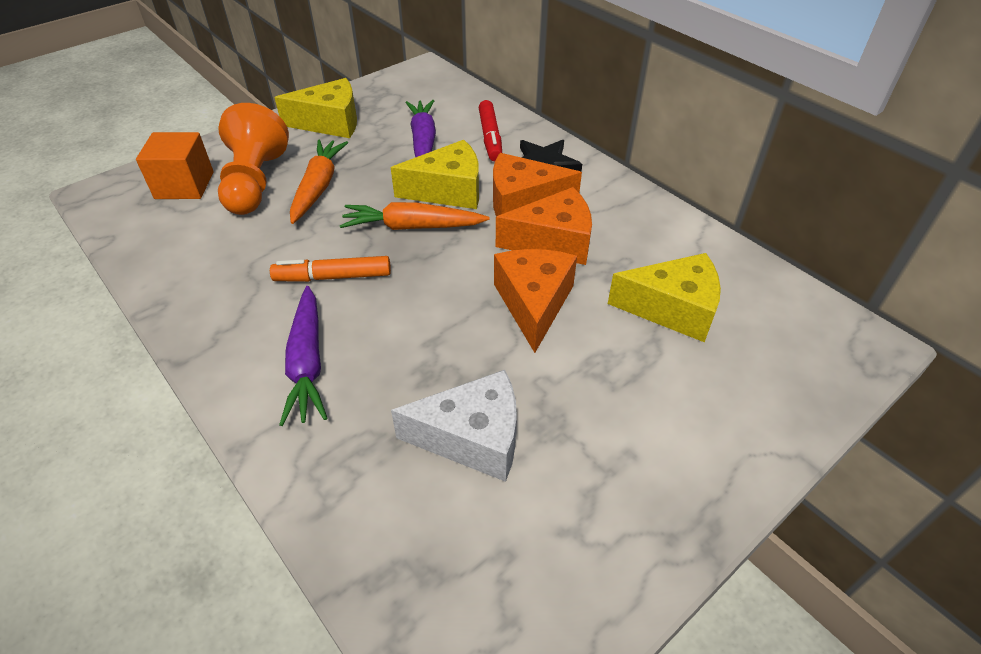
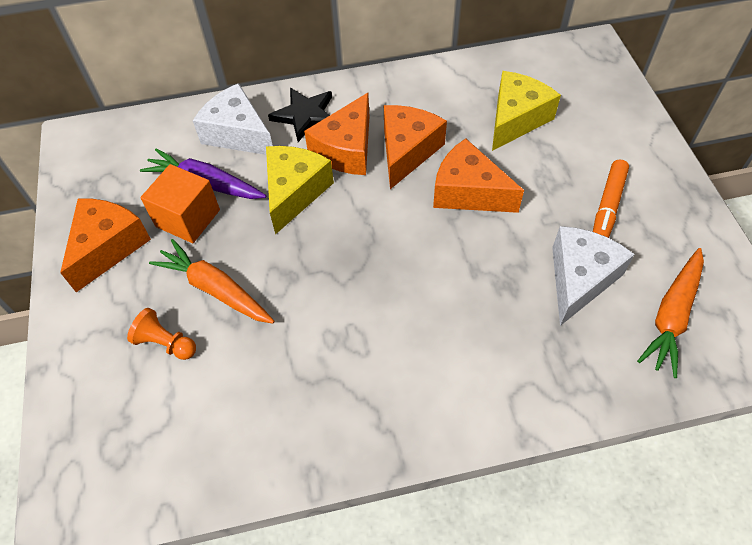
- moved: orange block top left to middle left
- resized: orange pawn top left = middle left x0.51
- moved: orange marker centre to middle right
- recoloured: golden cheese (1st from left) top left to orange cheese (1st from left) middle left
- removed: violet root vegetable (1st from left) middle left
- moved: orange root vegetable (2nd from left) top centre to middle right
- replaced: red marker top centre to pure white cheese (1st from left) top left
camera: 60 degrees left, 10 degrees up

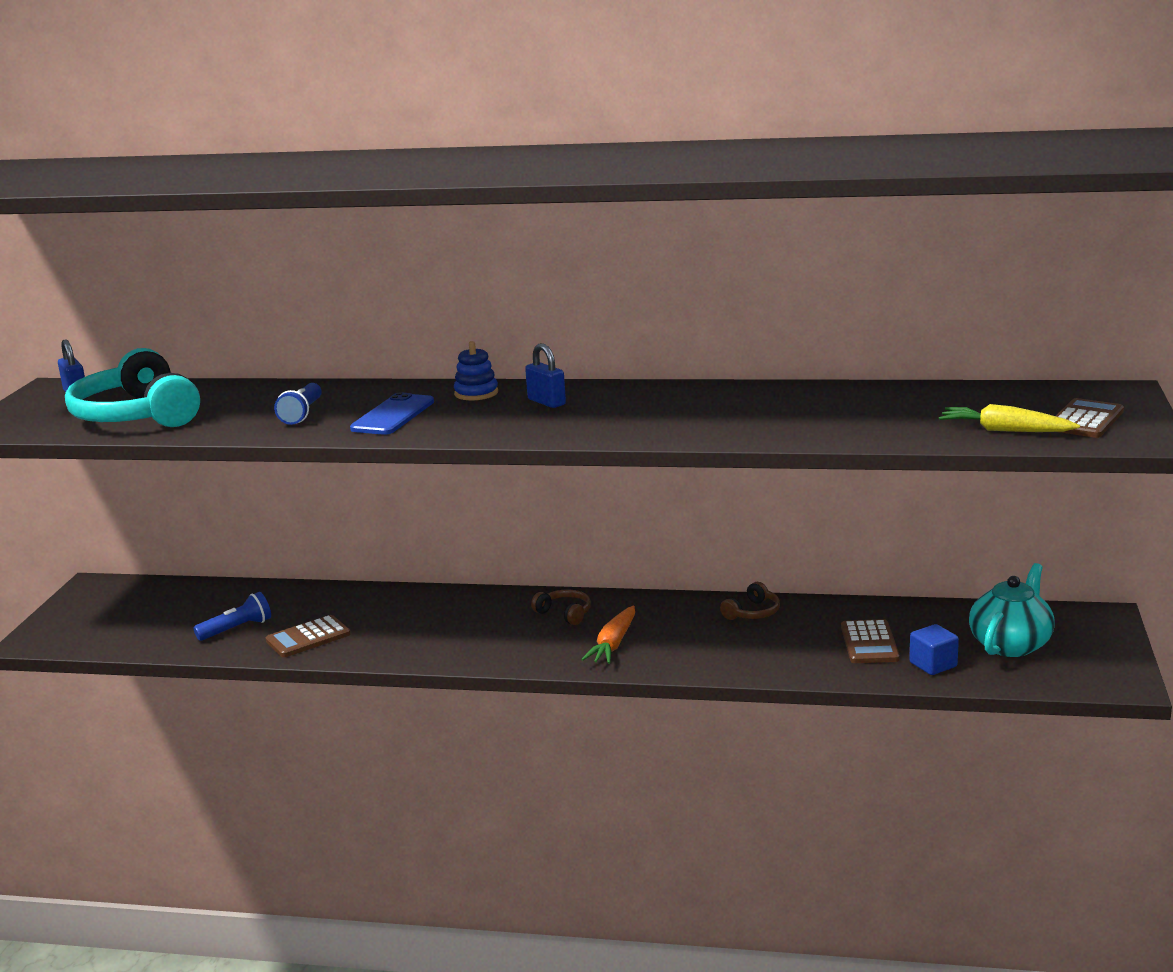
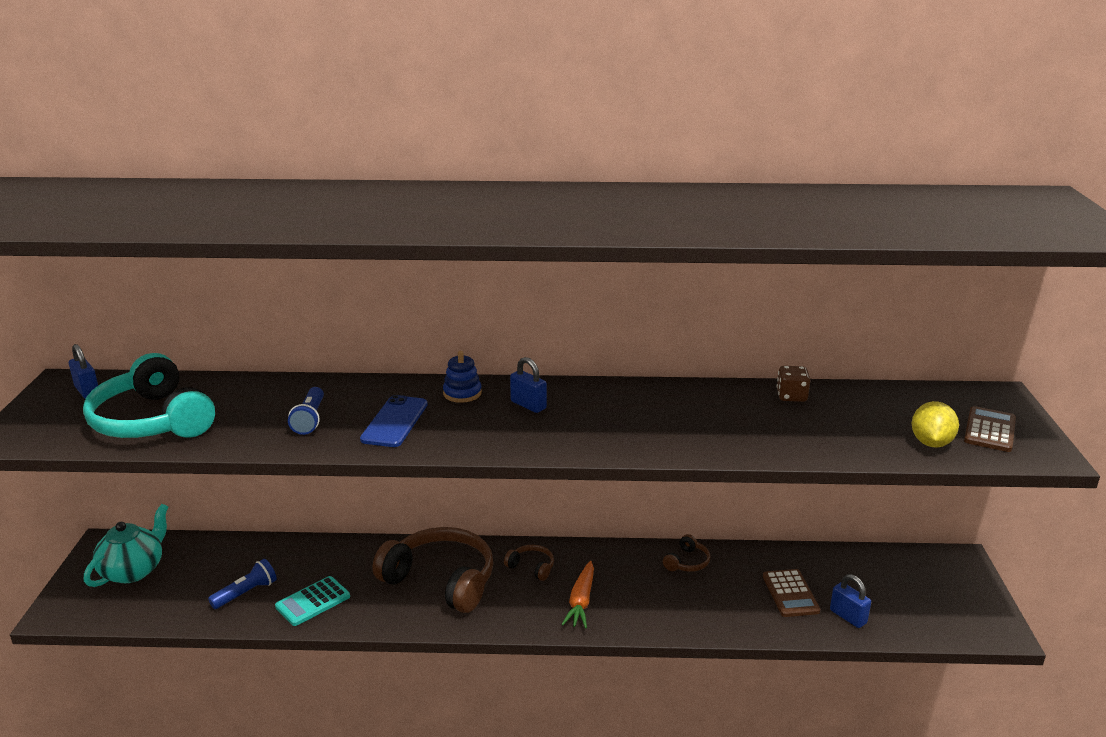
- recoloured: russet pocket calculator (1st from left) middle left to teal pocket calculator bottom left
- replaced: cobalt block bottom right to cobalt small lock (3rd from left) bottom right
- replaced: golden root vegetable middle right to golden citrus fruit middle right
- moved: teal china teapot middle right to bottom left
- added: russet headset (1st from left) bottom centre
- added: russet dice middle right
camera: 10 degrees left, 5 degrees up

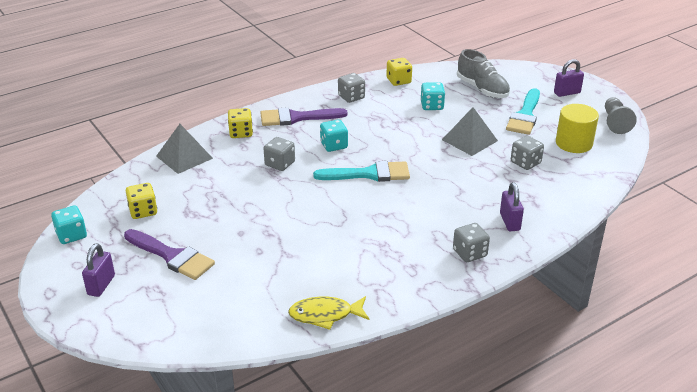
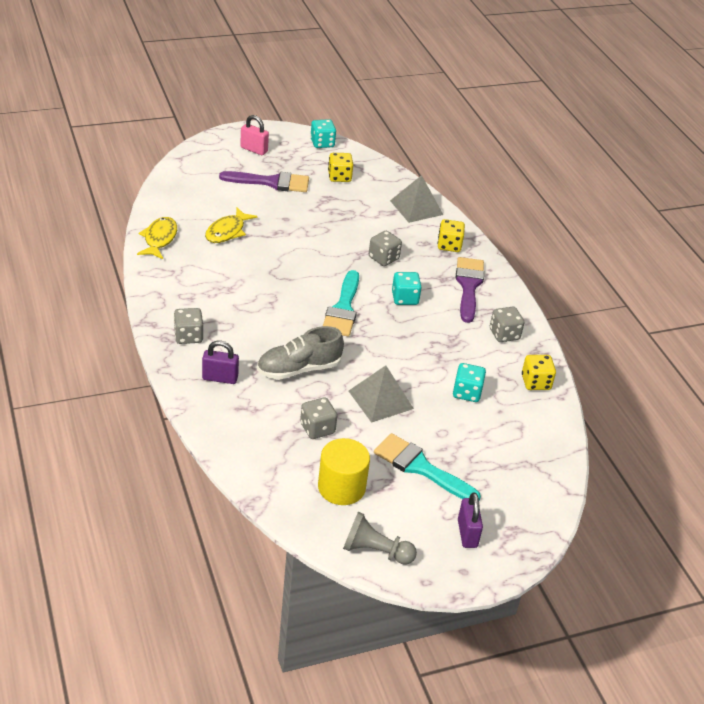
- recoloured: violet small lock (1st from left) bottom left to pink small lock top centre
- turned: violet brush (1st from left) middle left = top centre 135 degrees counterclockwise
- moved: gray sneaker top right to centre
- added: golden fish (2nd from left) top left
camera: 100 degrees right, 5 degrees up

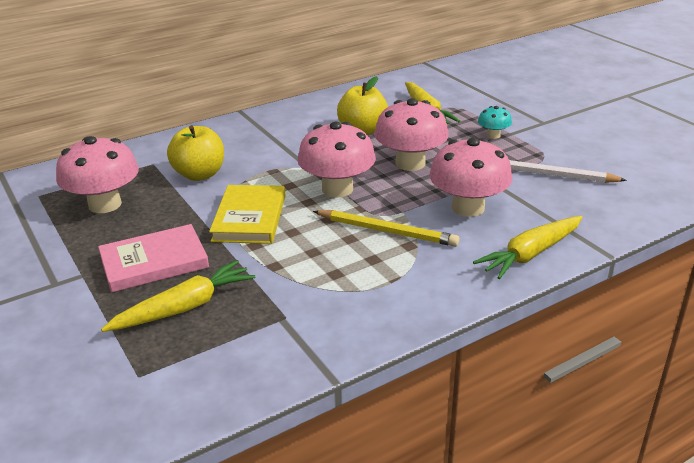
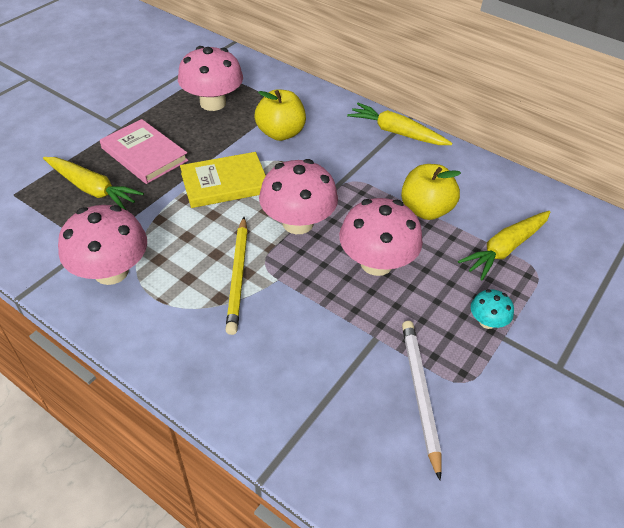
- moved: pink fungus (4th from left in the first image) middle right to pink fungus (1st from left) middle left
- moved: golden root vegetable (3rd from left in the first image) middle right to golden root vegetable (2nd from left) top centre
camera: 65 degrees right, 15 degrees up

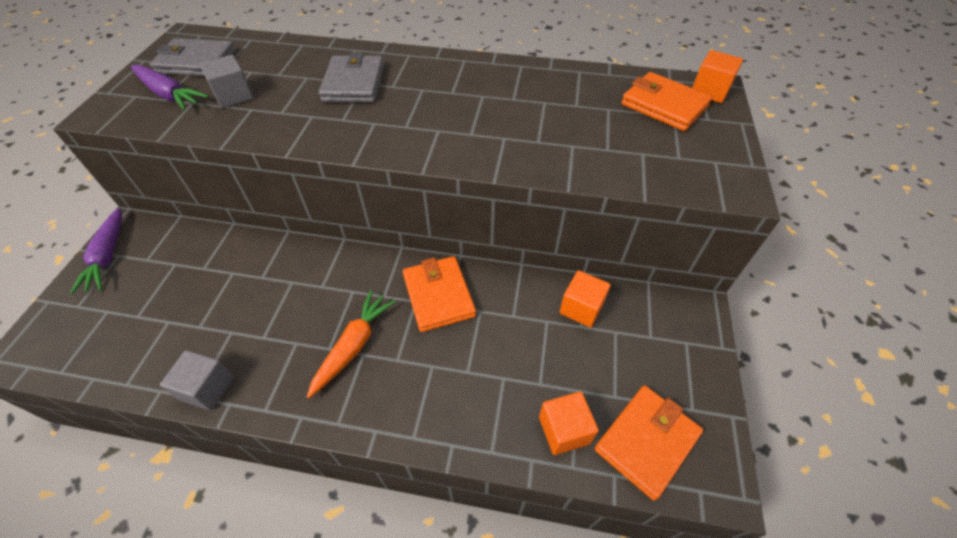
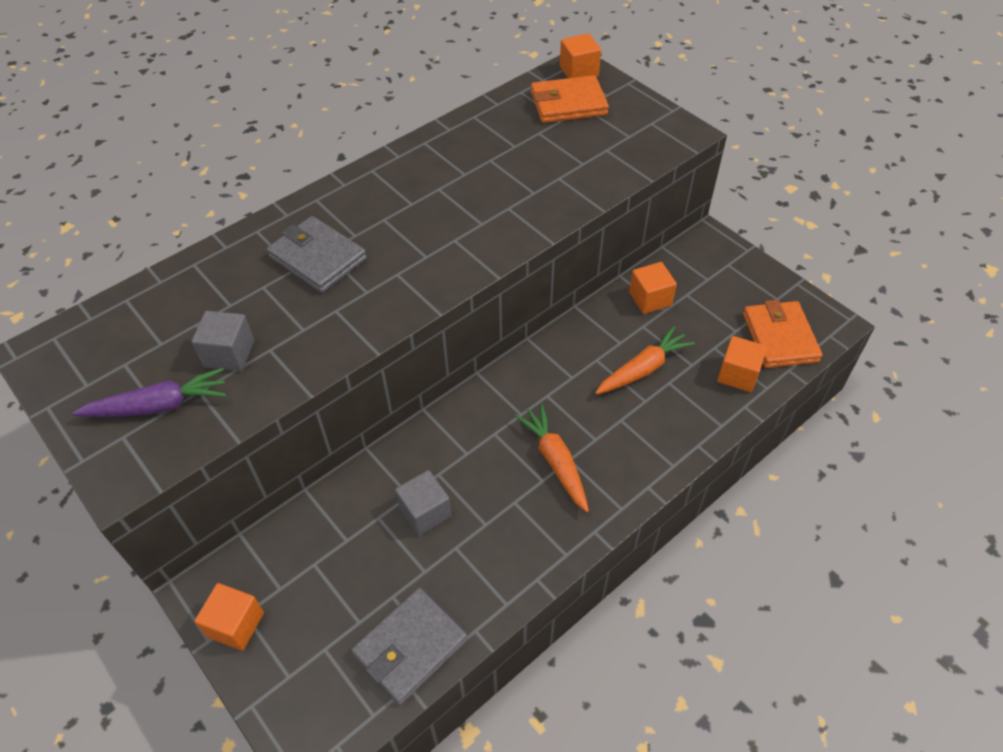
- replaced: violet root vegetable (1st from left) middle left to orange block (1st from left) bottom left
- moved: gray card wallet (1st from left in the first image) top left to gray card wallet (2nd from left) bottom centre
- moved: gray block (1st from left in the first image) bottom left to gray block (2nd from left) bottom centre
- removed: orange card wallet (1st from left) centre
- added: orange root vegetable (2nd from left) centre
camera: 50 degrees left, 0 degrees up

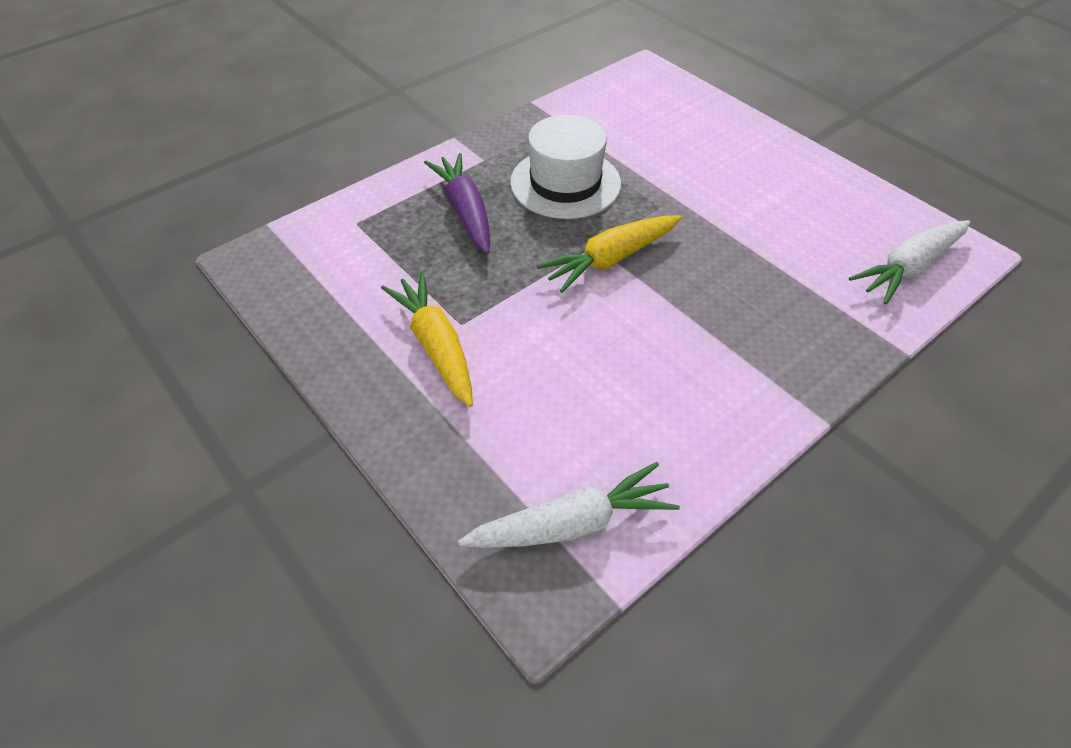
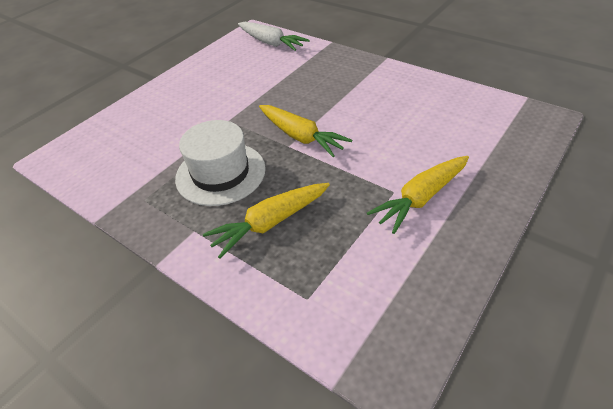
- recoloured: violet root vegetable top centre to golden root vegetable (1st from left) centre
- removed: pure white root vegetable (1st from left) bottom centre
camera: 100 degrees left, 5 degrees down

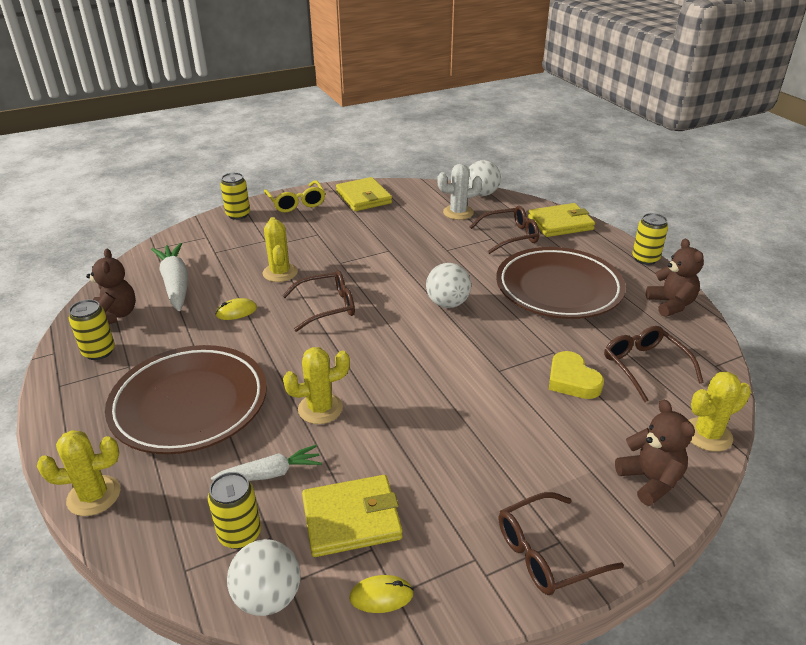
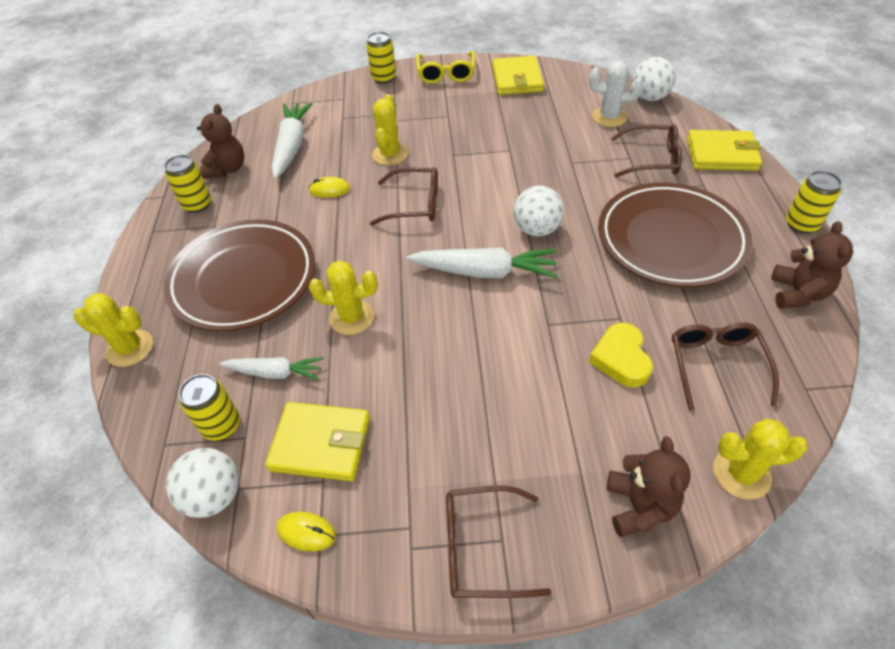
- added: pure white root vegetable (3rd from left) centre
camera: 25 degrees right, 15 degrees up

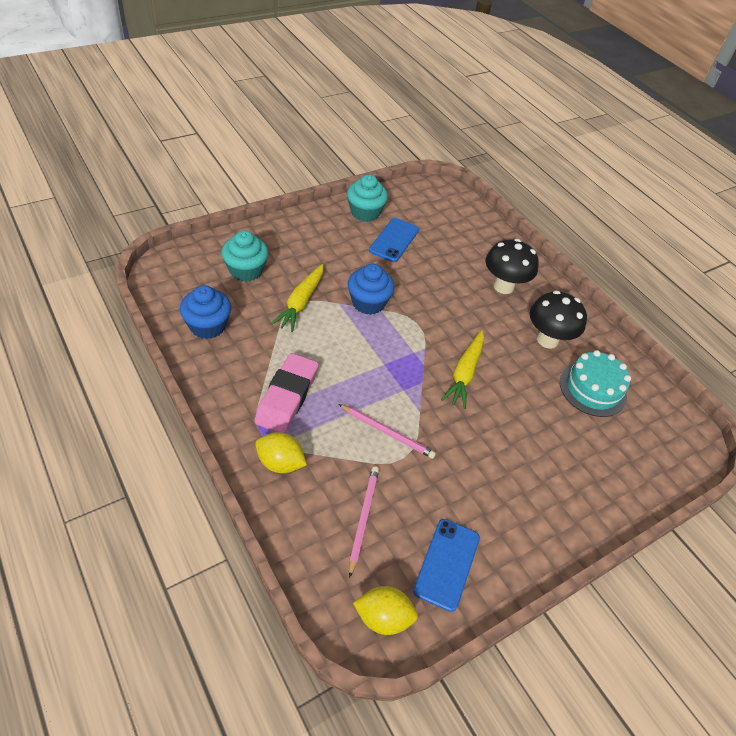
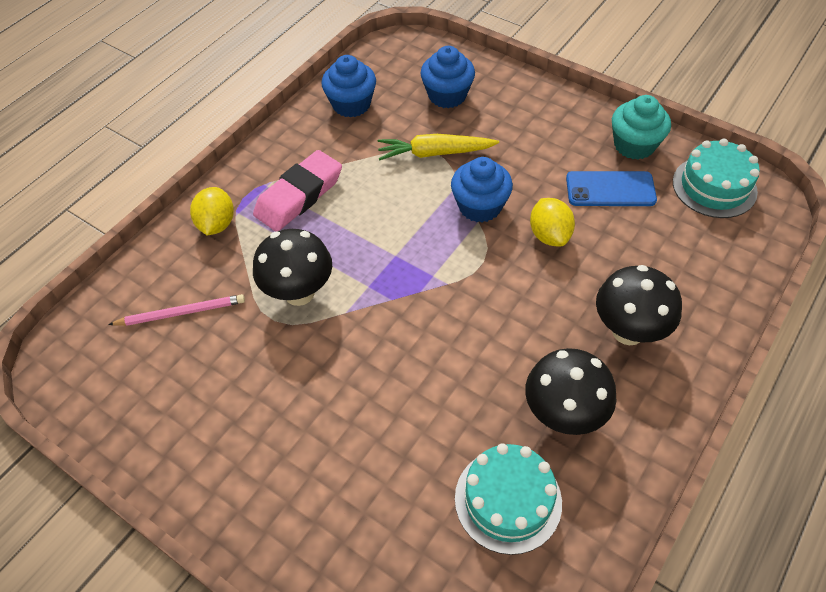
- recoloured: teal muffin (1st from left) middle left to cobalt muffin (2nd from left) top centre
- turned: pink pencil eraser centre = top centre 45 degrees counterclockwise
- replaced: pink pencil (2nd from left) centre to black fungus (1st from left) centre
- moved: golden citrus fruit (2nd from left) bottom centre to middle right
- removed: cobalt phone (2nd from left) bottom centre
- removed: golden root vegetable (2nd from left) centre
- added: teal cake (2nd from left) top right
camera: 75 degrees right, 5 degrees up

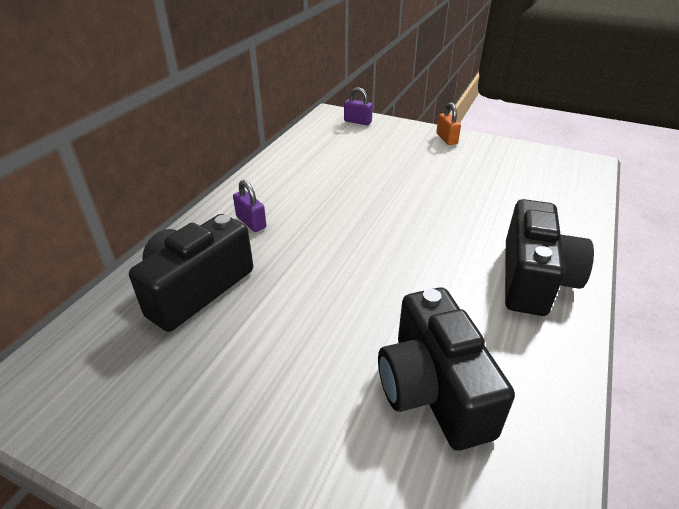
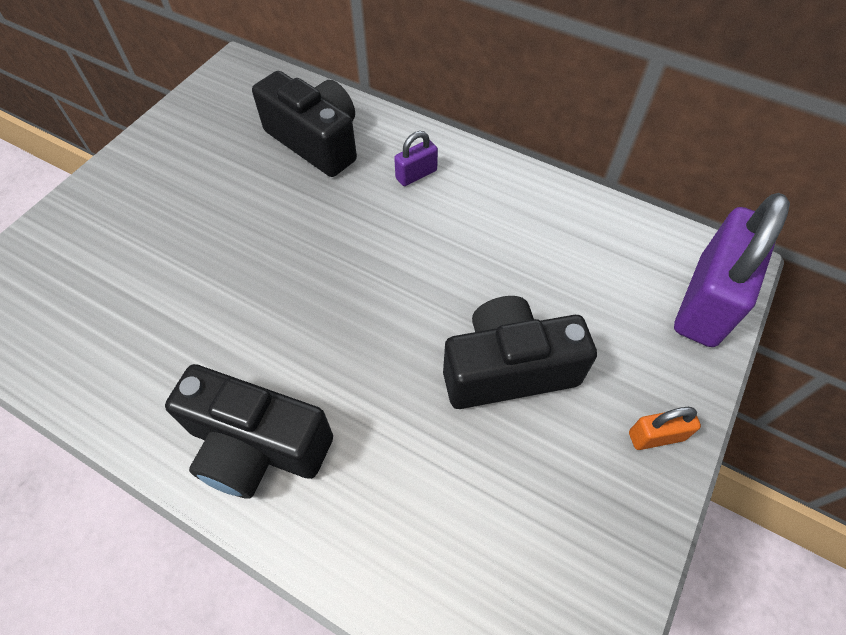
- resized: violet small lock (2nd from left) top centre = middle right x2.28
- moved: black compact camera (2nd from left in the first image) bottom centre to black compact camera (3rd from left) centre
camera: 95 degrees right, 20 degrees up

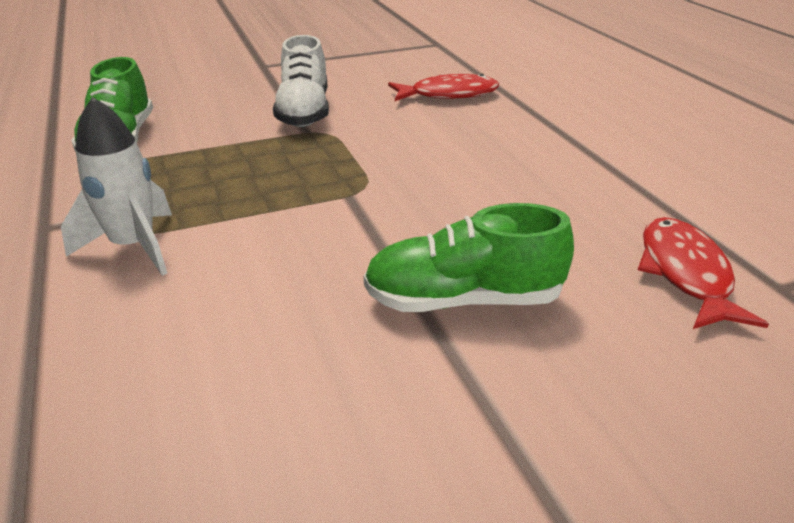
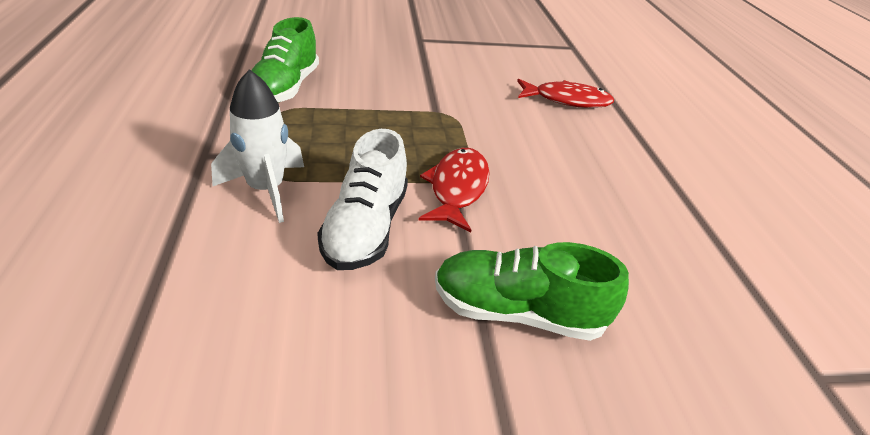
- moved: pure white sneaker top centre to centre
- moved: red fish (2nd from left in the first image) middle right to red fish (1st from left) centre
camera: 10 degrees right, 5 degrees up

